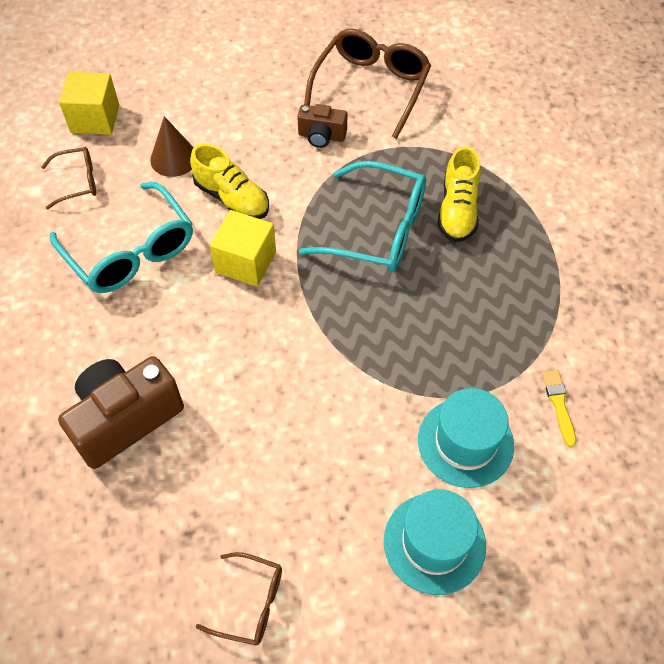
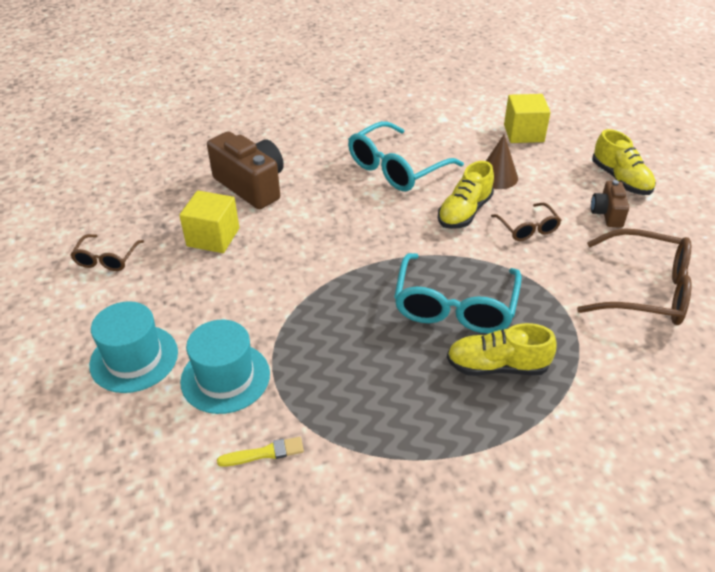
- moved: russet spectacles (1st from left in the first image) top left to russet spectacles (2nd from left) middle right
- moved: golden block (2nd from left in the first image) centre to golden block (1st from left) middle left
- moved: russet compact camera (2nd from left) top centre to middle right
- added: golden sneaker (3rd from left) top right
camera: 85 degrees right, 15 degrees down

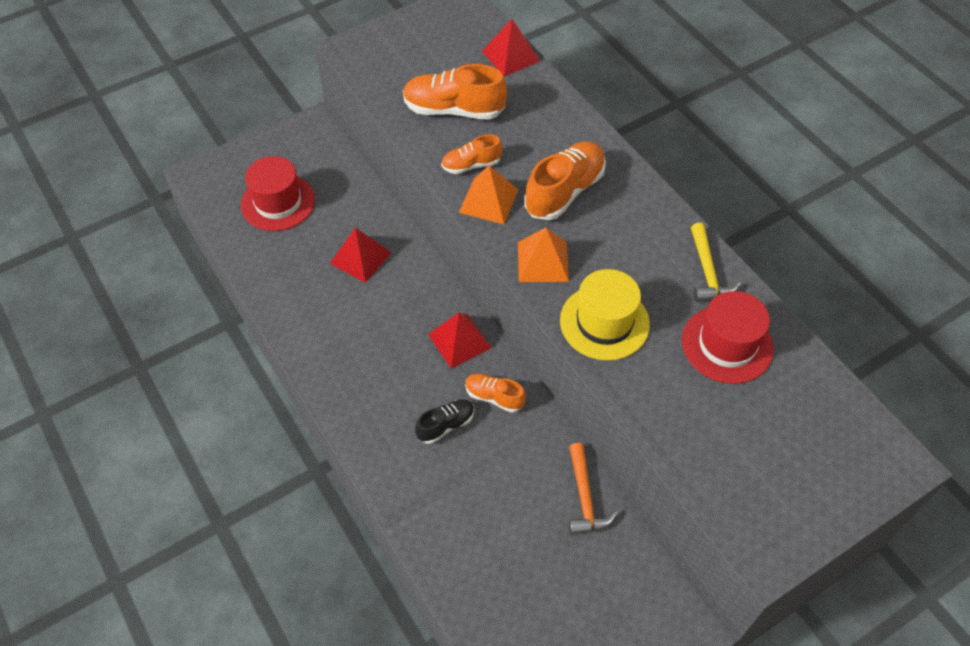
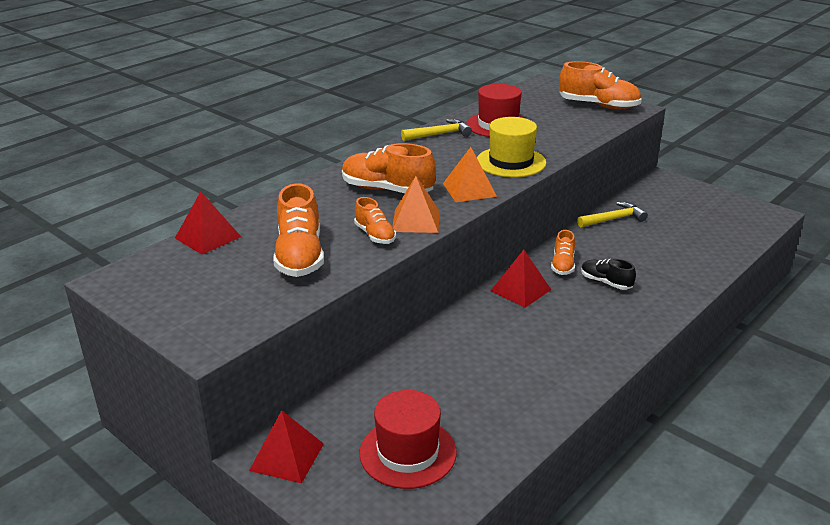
- moved: red solid pyramid (1st from left in the first image) centre to red solid pyramid (2nd from left) bottom centre
- recoloured: orange carpenter's hammer bottom centre to golden carpenter's hammer (2nd from left) middle right
- added: orange sneaker (5th from left) top right
camera: 105 degrees left, 25 degrees down

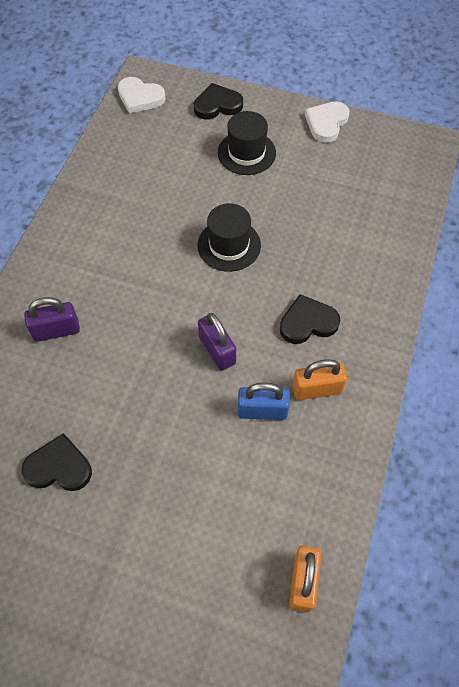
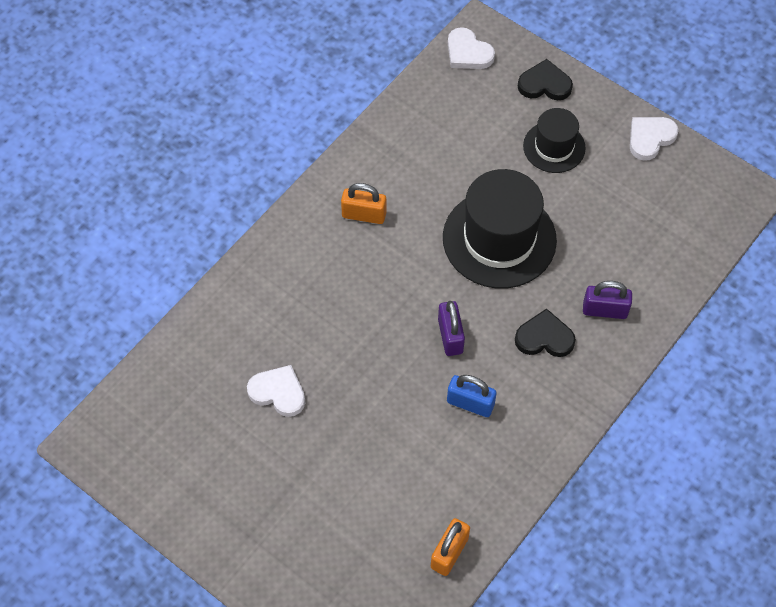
- recoloured: black heart shape (1st from left) bottom left to pure white heart shape (1st from left) centre
- moved: violet small lock (1st from left in the first image) middle left to violet small lock (2nd from left) middle right
- resized: black tall hat (1st from left) centre = centre x1.77
- moved: orange small lock (2nd from left in the first image) middle right to orange small lock (1st from left) centre
camera: 20 degrees right, 0 degrees up

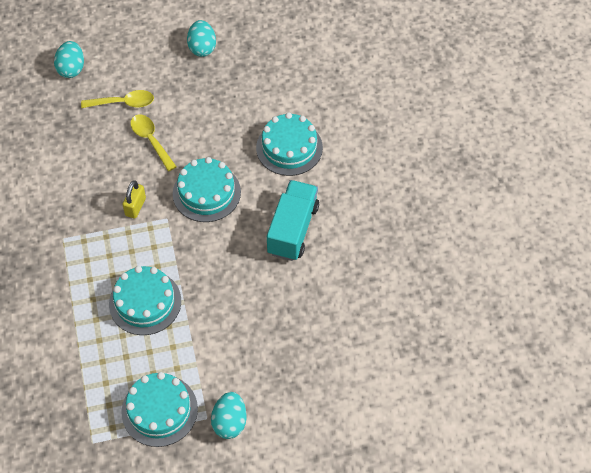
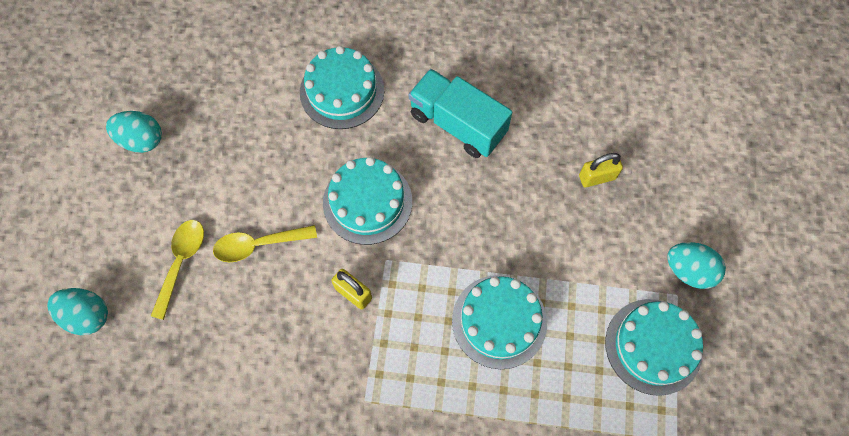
- added: golden small lock (2nd from left) middle right
camera: 70 degrees left, 10 degrees up

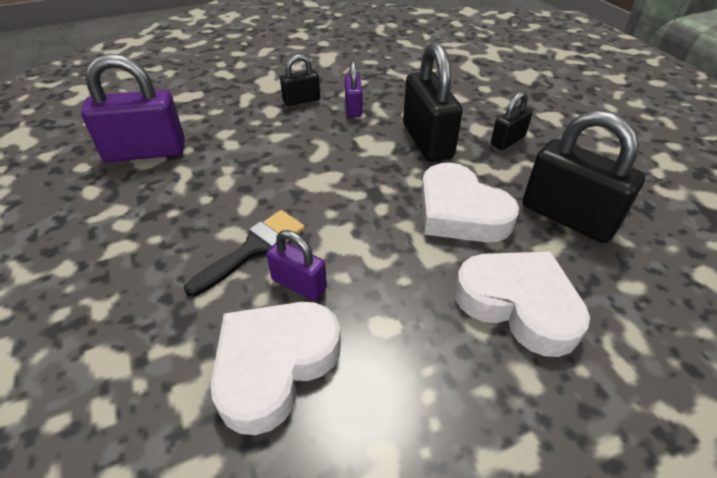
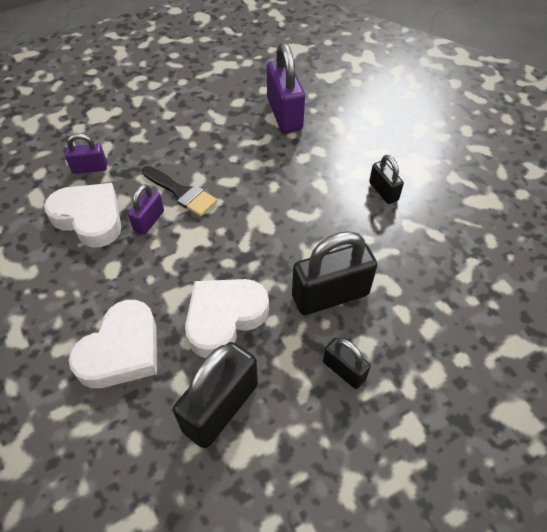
- moved: violet small lock (3rd from left in the first image) top centre to violet small lock (1st from left) top left
camera: 85 degrees right, 10 degrees up

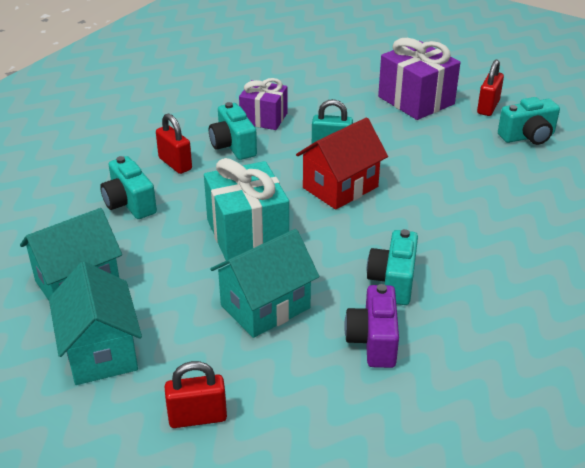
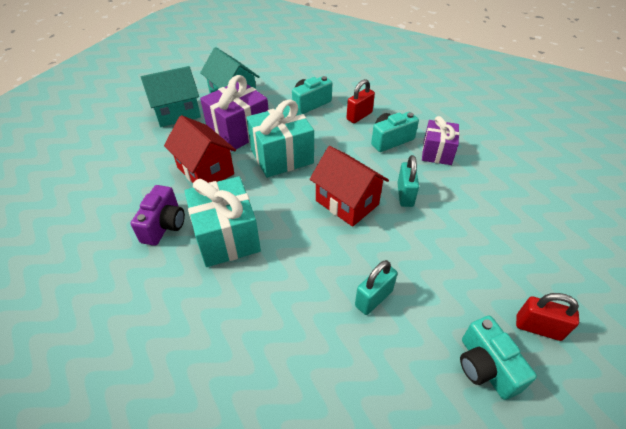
- removed: red small lock (2nd from left) bottom centre
- recoloured: teal toy house (3rd from left) centre to red toy house (1st from left) middle left
- turned: violet compact camera bottom centre = middle left 105 degrees clockwise
- replaced: teal compact camera (3rd from left) middle right to teal gift (1st from left) centre
- moved: violet gift (2nd from left in the first image) top right to violet gift (1st from left) top centre
- added: teal small lock (1st from left) bottom centre
camera: 85 degrees right, 10 degrees up

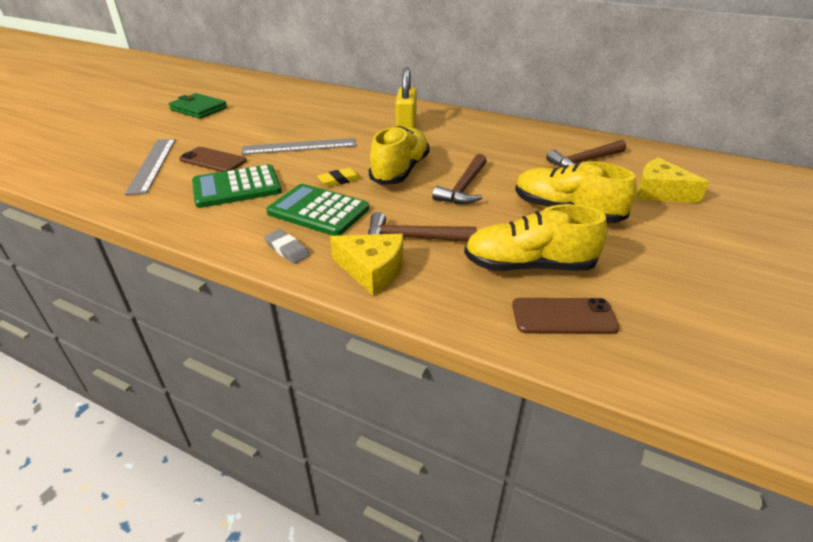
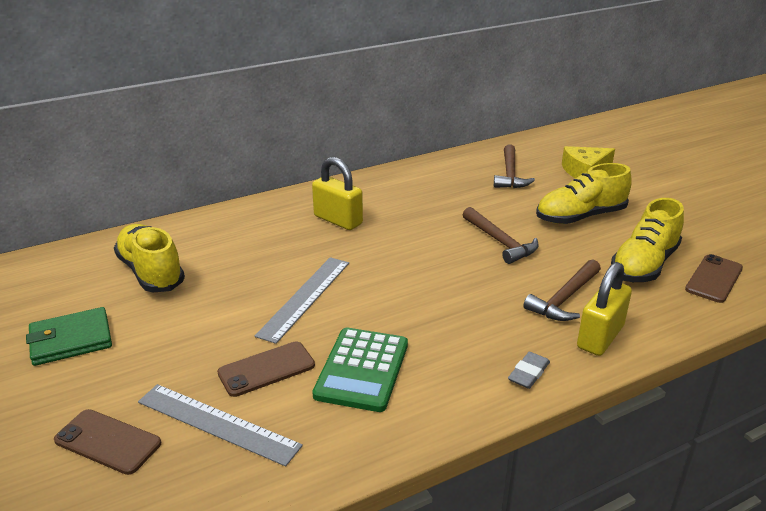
- turned: gray pencil eraser centre = bottom right 45 degrees counterclockwise
- removed: green pocket calculator (2nd from left) centre
- removed: golden pencil eraser top centre
- replaced: golden cheese (1st from left) centre to golden small lock (2nd from left) middle right
- moved: golden sneaker (1st from left) top centre to middle left
- added: russet phone (1st from left) bottom left
camera: 55 degrees left, 5 degrees down

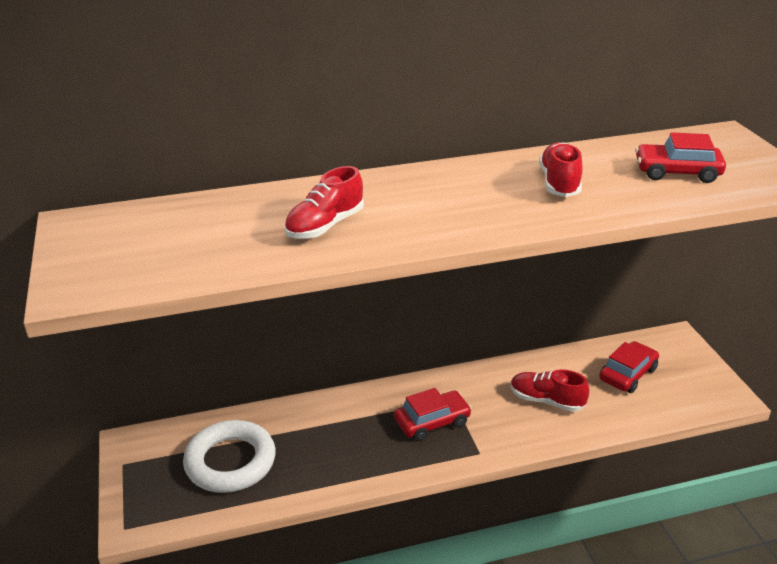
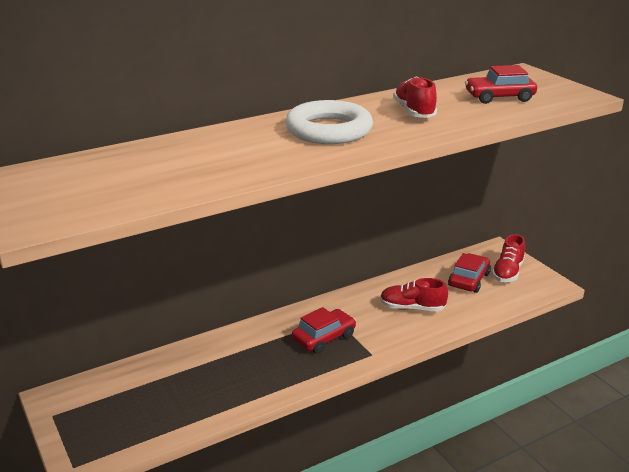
- moved: pure white torus bottom left to top centre
- moved: red sneaker (1st from left in the first image) centre to red sneaker (3rd from left) middle right
camera: 15 degrees left, 5 degrees down

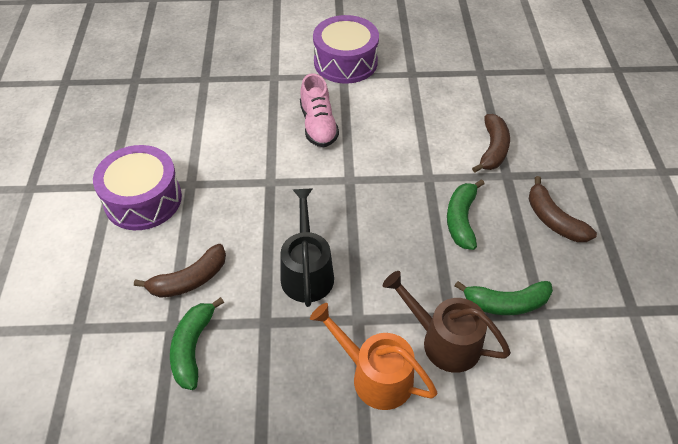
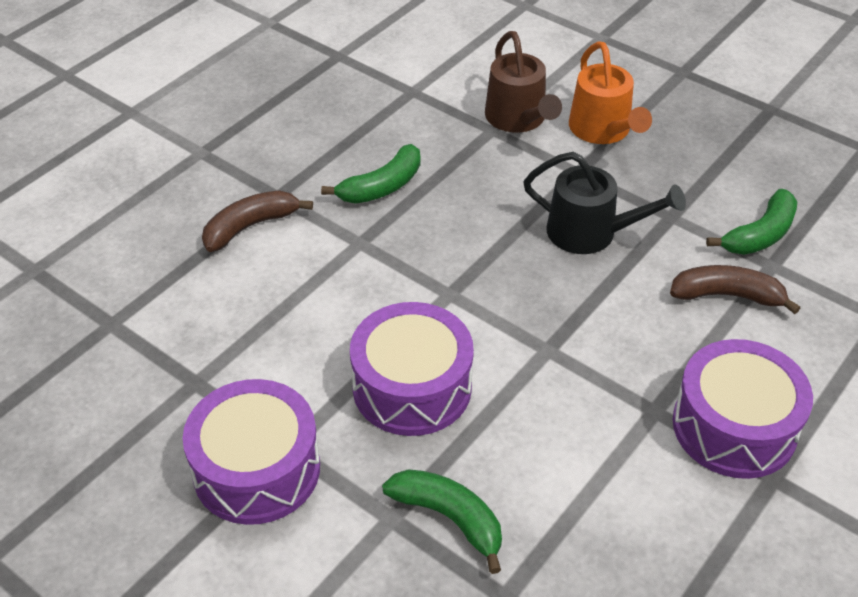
- turned: black sprinkling can centre = middle right 105 degrees counterclockwise
- replaced: pink sneaker top centre to violet toy drum (2nd from left) centre
- moved: green banana (3rd from left in the first image) bottom right to green banana (2nd from left) bottom centre
- removed: russet banana (3rd from left) middle right
camera: 140 degrees left, 5 degrees down

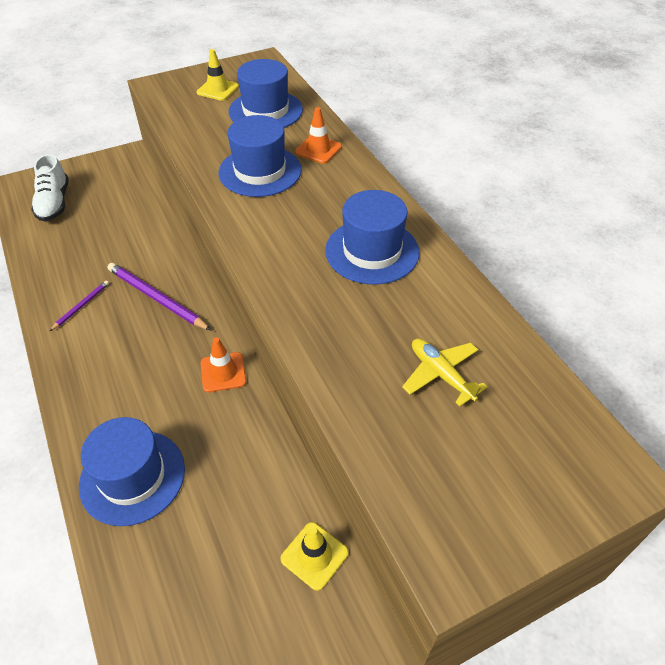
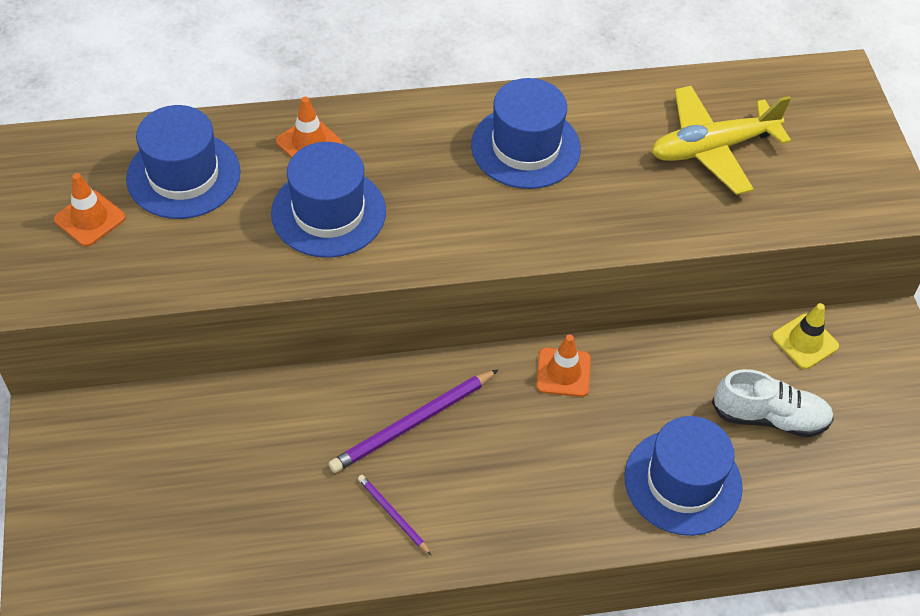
- moved: pure white sneaker top left to middle right
- recoloured: golden safety cone (1st from left) top left to orange safety cone (1st from left) middle left
- resized: golden toy plane middle right = top right x1.61
camera: 75 degrees left, 5 degrees up

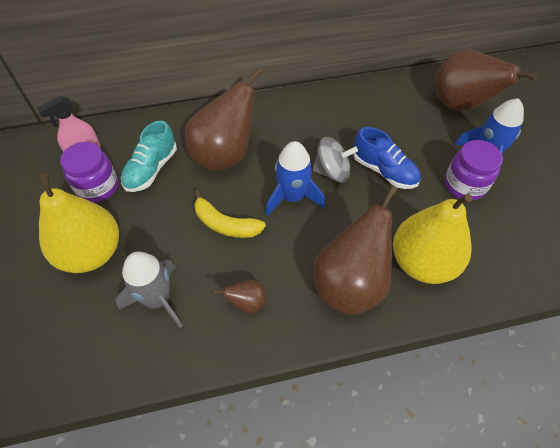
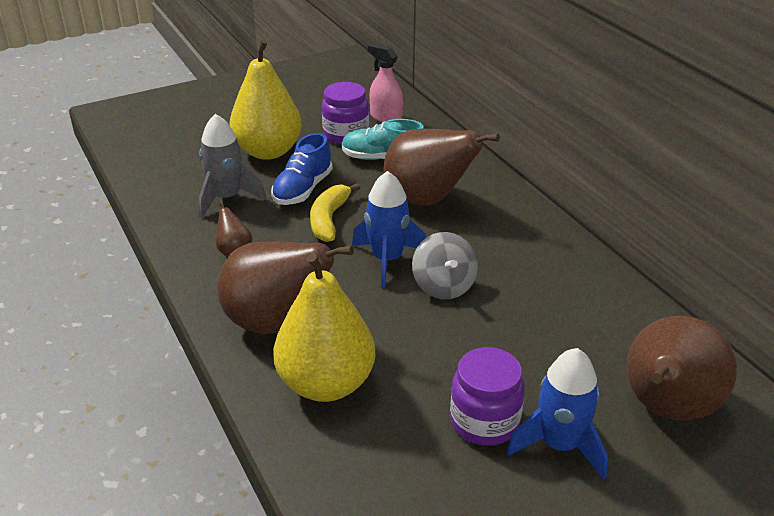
- moved: cobalt sneaker middle right to top centre
camera: 75 degrees right, 20 degrees down

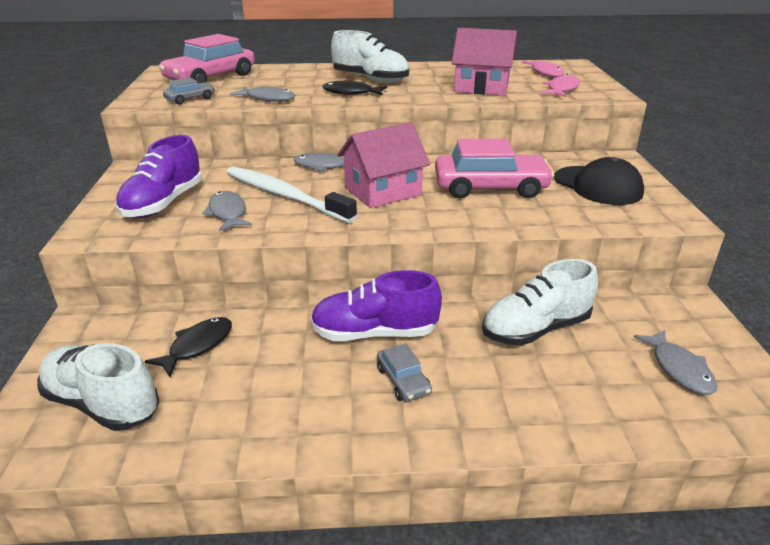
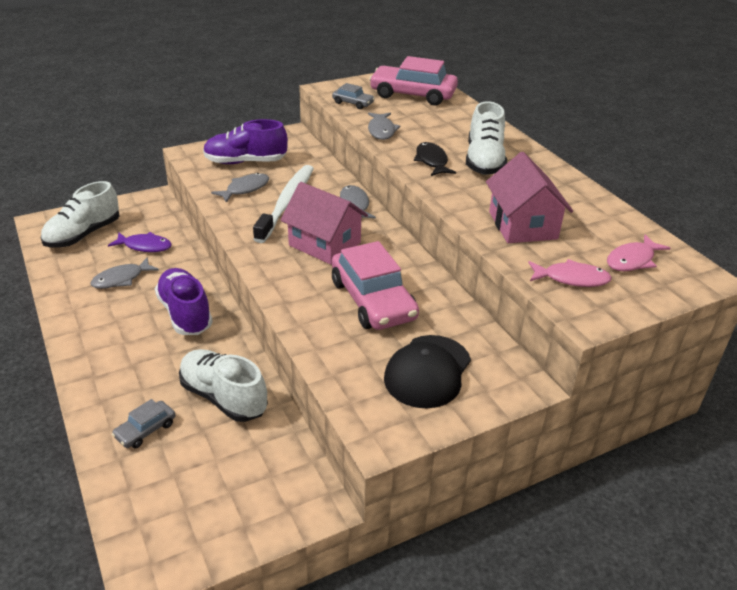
- turned: pure white sneaker (1st from left) bottom left = middle left 150 degrees counterclockwise
- recoloured: black fish (1st from left) middle left to violet fish middle left
- moved: gray toy car (2nd from left in the first image) bottom centre to gray toy car (1st from left) bottom left
- moved: gray fish (4th from left in the first image) middle right to gray fish (1st from left) middle left
camera: 65 degrees right, 5 degrees up

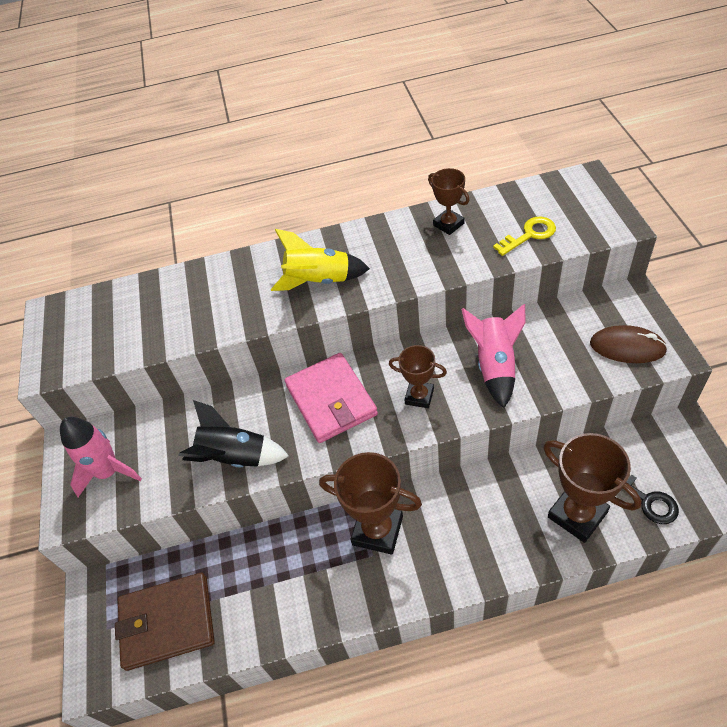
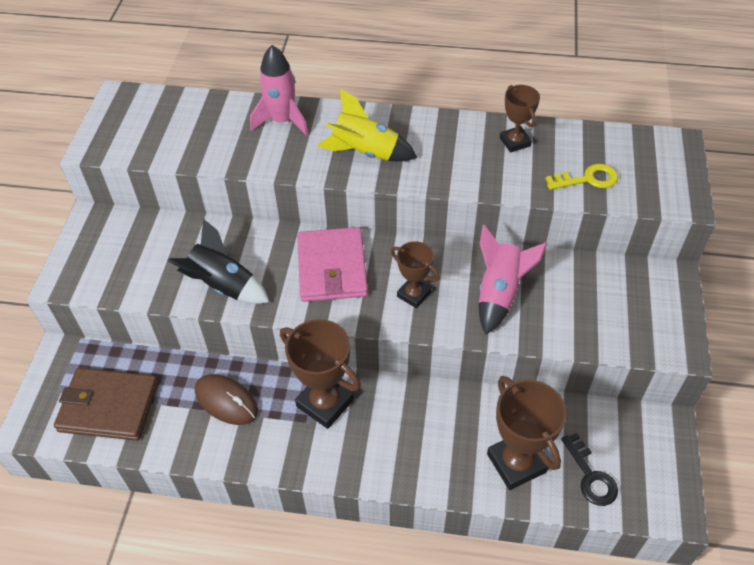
- moved: pink rocket (1st from left) middle left to top centre
- moved: russet PC mouse middle right to bottom left
camera: 15 degrees right, 0 degrees up

